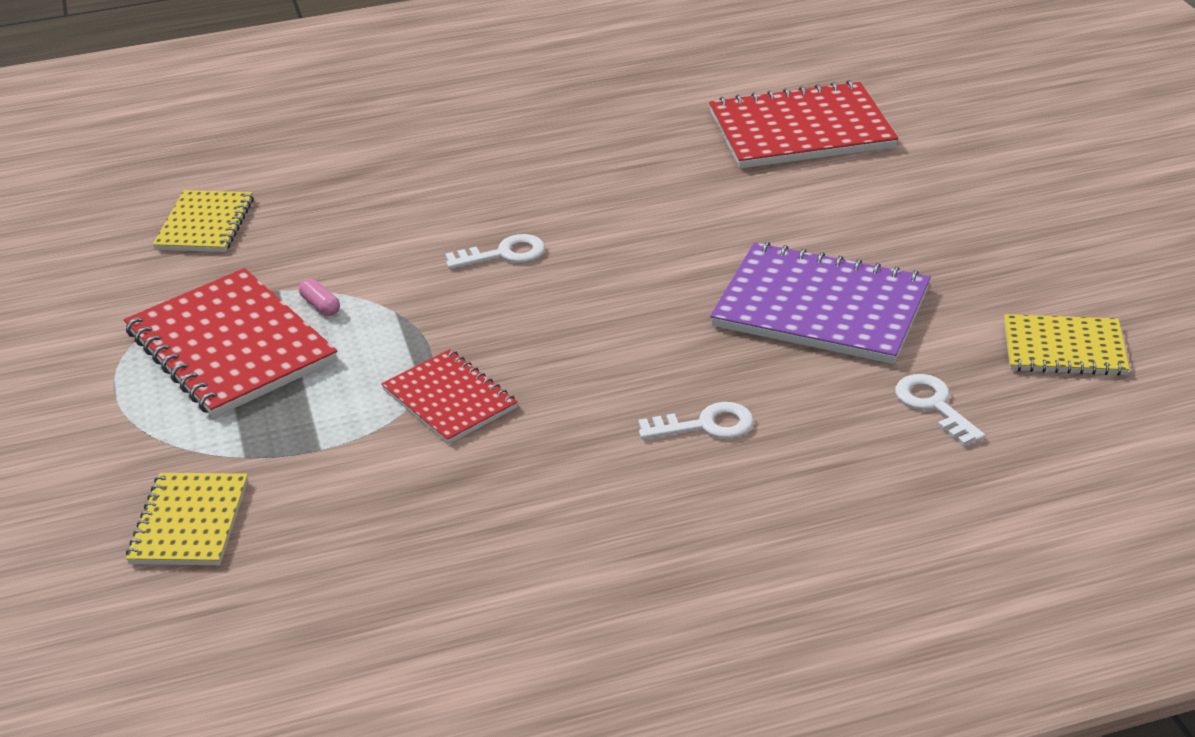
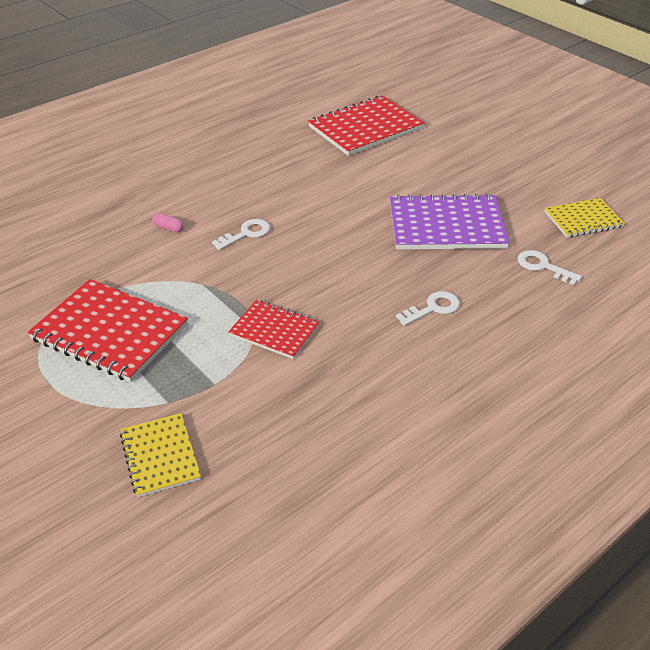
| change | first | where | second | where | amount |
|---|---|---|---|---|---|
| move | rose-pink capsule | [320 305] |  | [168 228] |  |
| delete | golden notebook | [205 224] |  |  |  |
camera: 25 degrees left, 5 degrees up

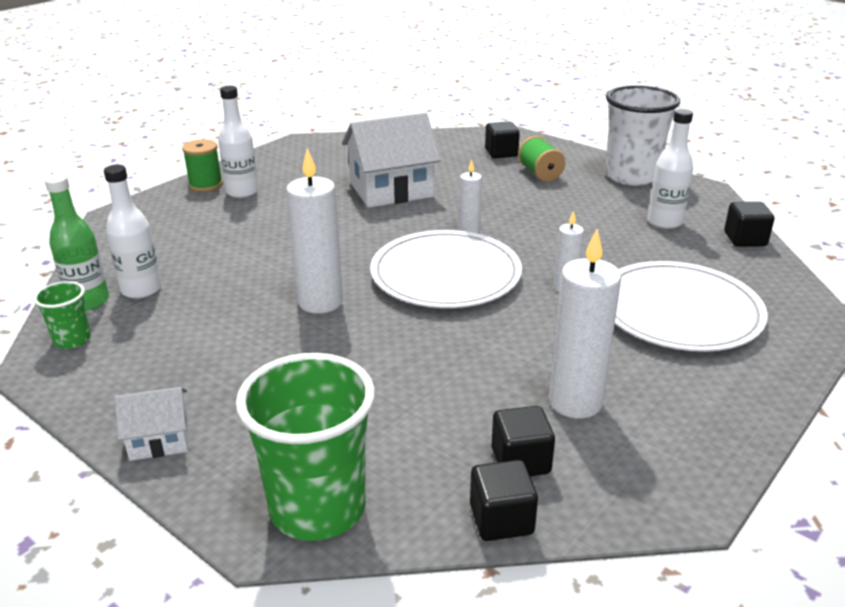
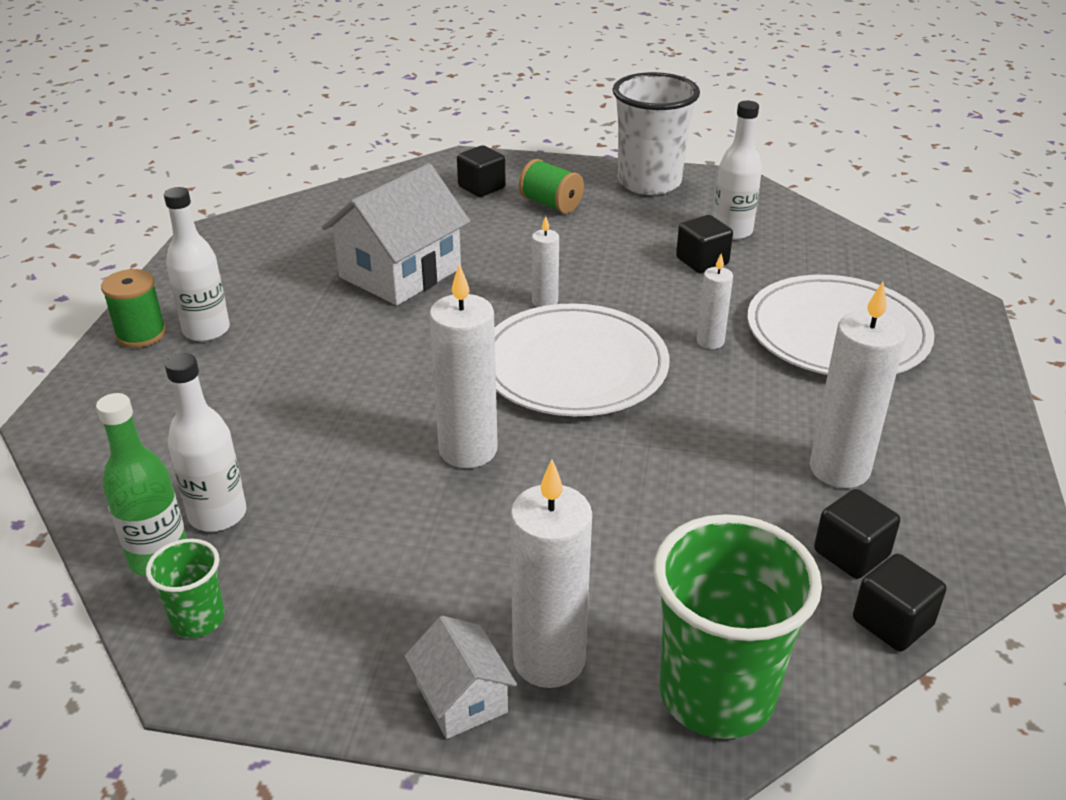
| change | first | where | second | where | amount |
|---|---|---|---|---|---|
| rotate | pure white toy house | [159 439] |  | [461 698] | 75 degrees counterclockwise |
| insert |  |  | pure white candle | [549 660] |  |
| move | black block | [745 239] |  | [702 261] |  |
camera: 30 degrees left, 5 degrees up

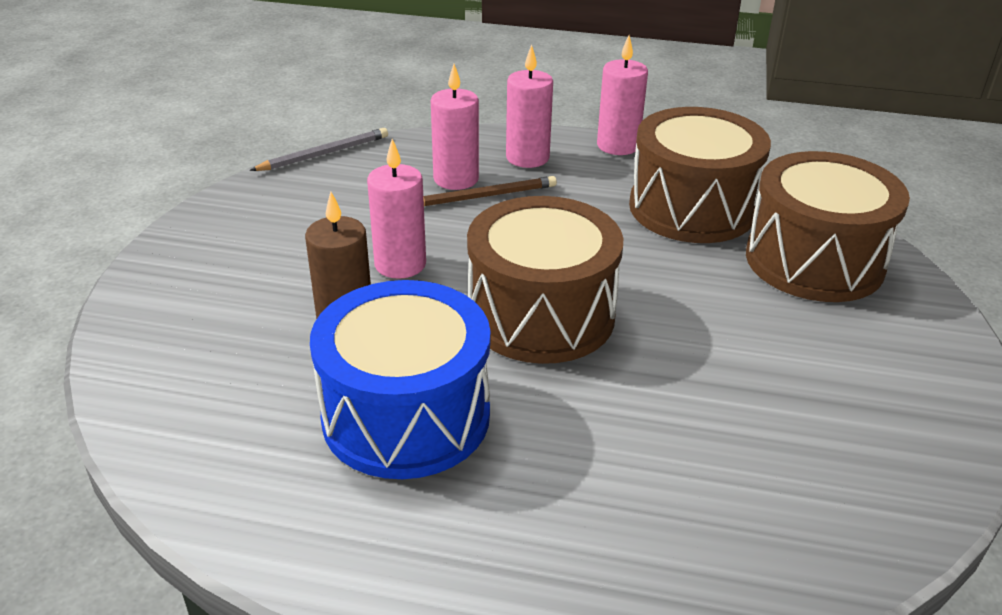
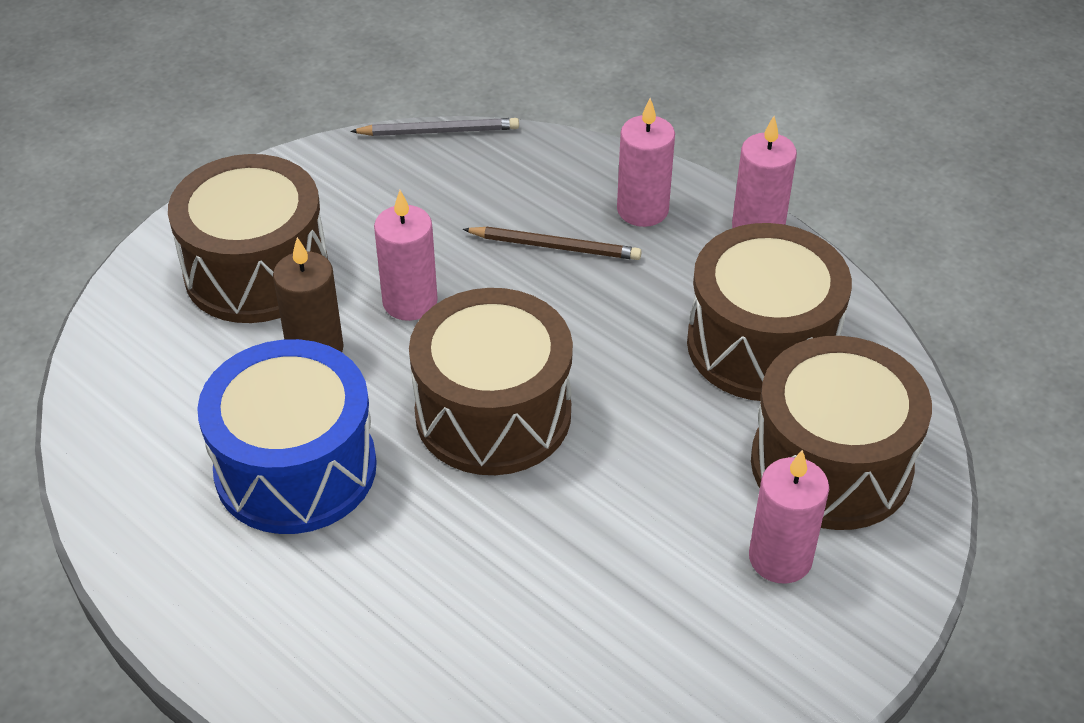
| change | first | where | second | where | amount |
|---|---|---|---|---|---|
| insert |  |  | brown snare drum | [256 271] |  |
| move | rose-pink candle | [456 179] |  | [780 558] |  |
camera: 30 degrees right, 10 degrees up

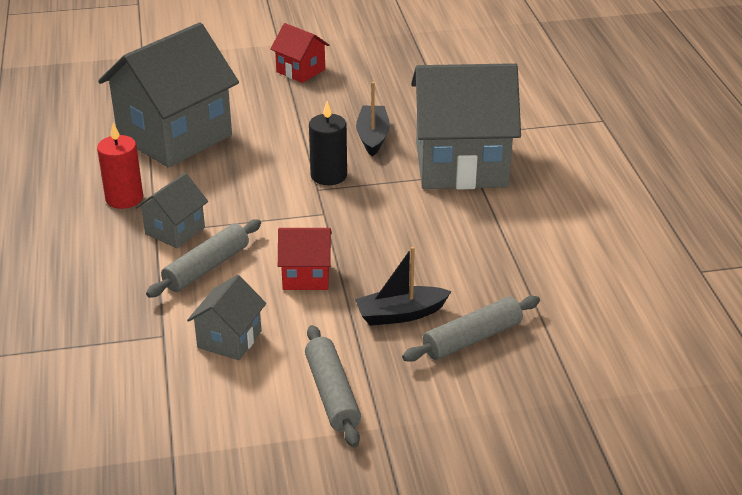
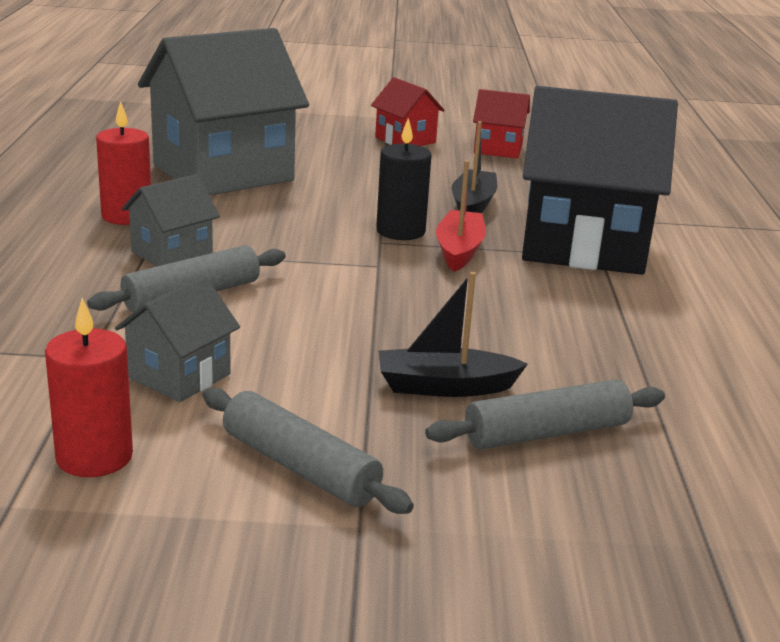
| change | first | where | second | where | amount |
|---|---|---|---|---|---|
| insert |  |  | scarlet candle | [94 457] |  |
| rotate | gray dough roller | [332 394] |  | [300 467] | 45 degrees counterclockwise |
| insert |  |  | scarlet toy boat | [459 251] |  |
| move | scarlet toy house | [306 276] |  | [498 149] |  |
| recolor | gray toy house | [461 165] | black toy house | [583 245] |  |
camera: 10 degrees right, 10 degrees down

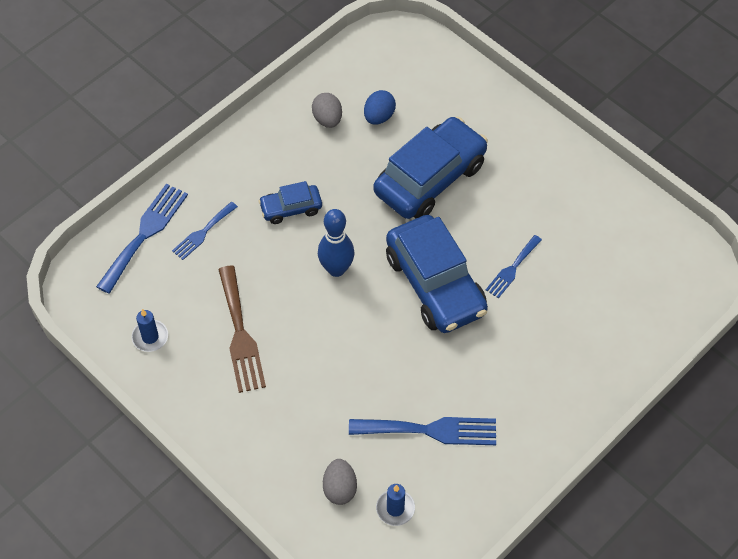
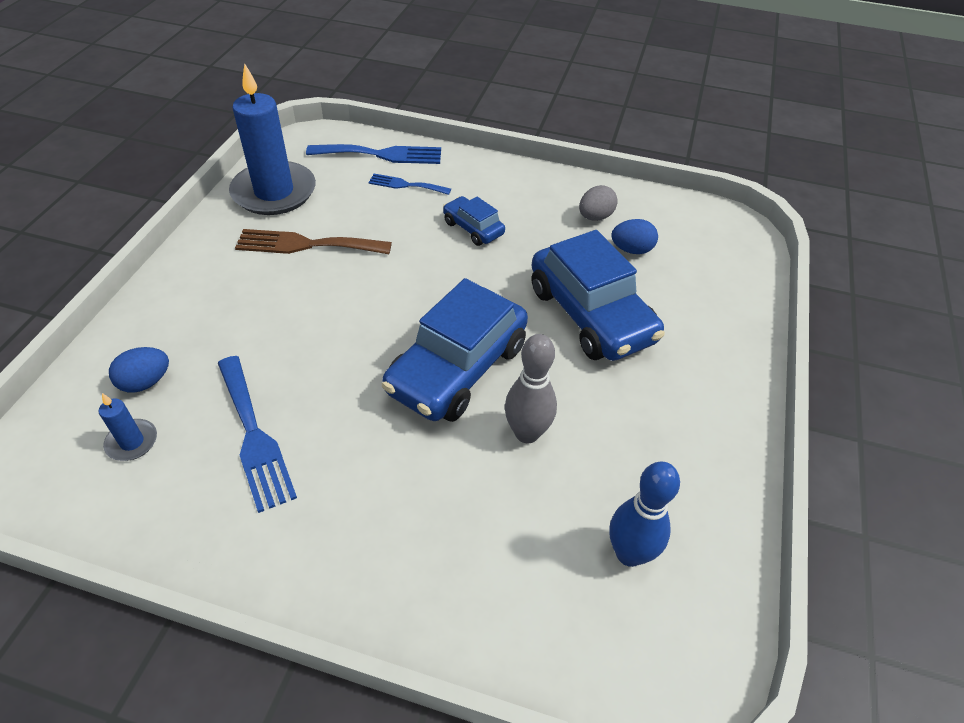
| change | first | where | second | where | amount |
|---|---|---|---|---|---|
| recolor | gray egg shape | [340 488] | cobalt egg shape | [146 382] |  |
| resize | cobalt candle | [150 337] |  | [274 192] | x2.29 |
| rotate | brown dinner fork | [240 334] |  | [306 244] | 45 degrees clockwise |
| replace | cobalt dinner fork | [512 269] | gray skittle | [527 433] |  |
| rotate | cobalt car | [430 178] |  | [591 314] | 45 degrees clockwise |
| move | cobalt skittle | [336 269] |  | [629 553] |  |
camera: 60 degrees right, 10 degrees down

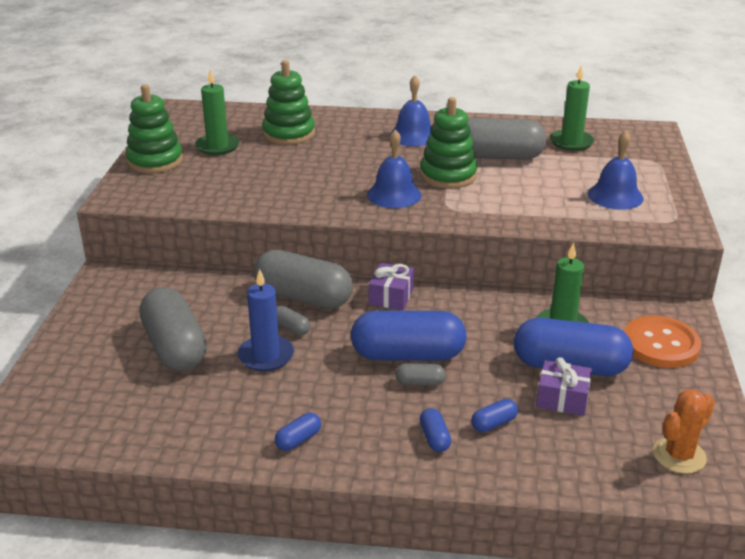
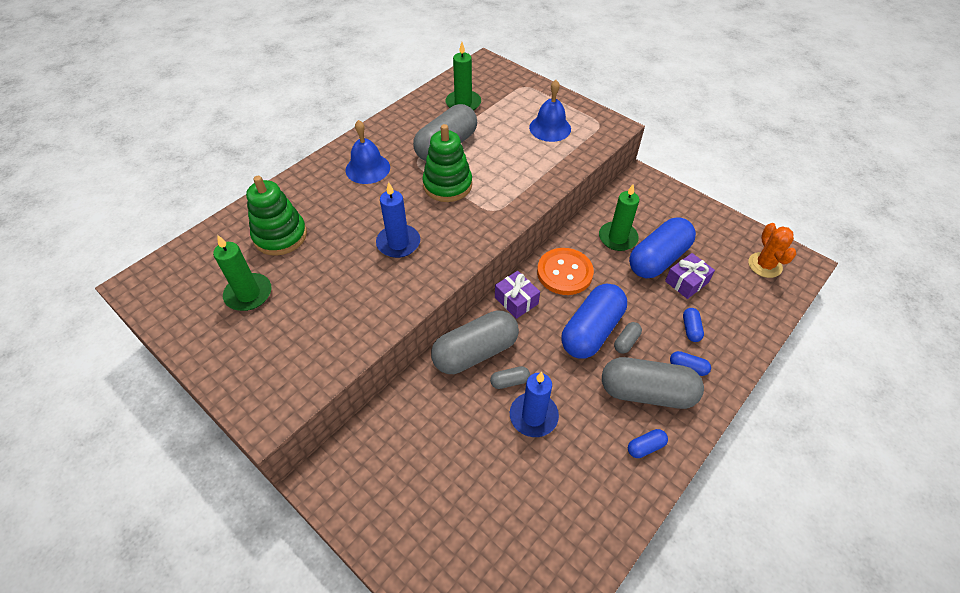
| change | first | where | second | where | amount |
|---|---|---|---|---|---|
| insert |  |  | cobalt candle | [398 243] |  |
| move | orange-coloured shirt button | [660 344] |  | [564 272] |  |
| move | gray capsule | [175 347] |  | [646 392] |  |
| rotate | cobalt capsule | [298 440] |  | [645 447] | 75 degrees clockwise |
| delete | leaf-green stacking rings | [155 161] |  |  |  |
| delete | cobalt hand bell | [394 194] |  |  |  |
camera: 55 degrees left, 20 degrees up

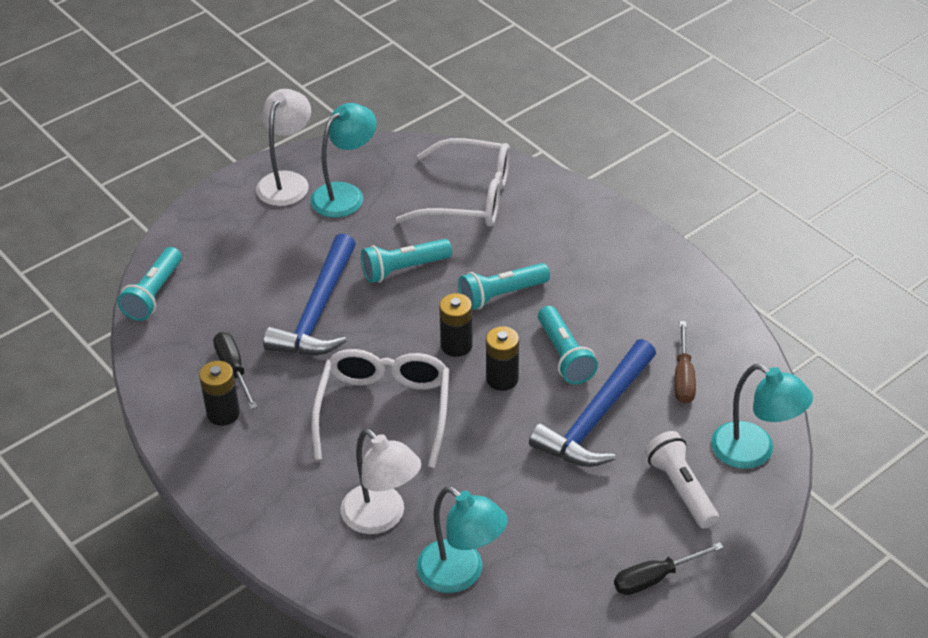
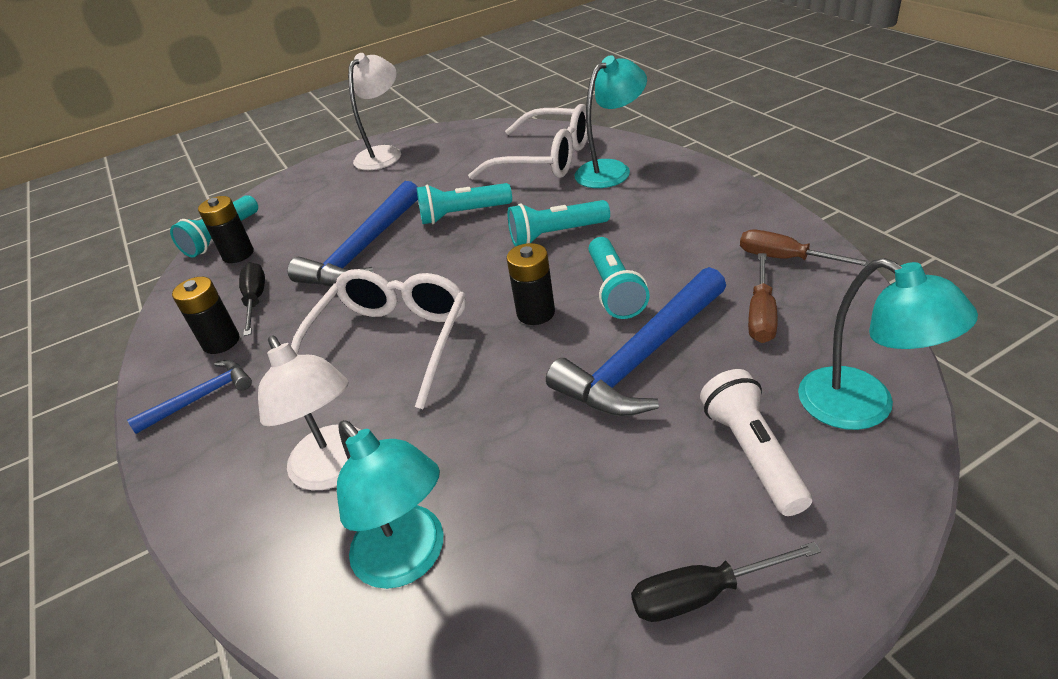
| change | first | where | second | where | amount |
|---|---|---|---|---|---|
| insert |  |  | cobalt claw hammer | [201 398] |  |
| move | black battery | [456 345] |  | [238 254] |  |
| move | teal desk lamp | [345 194] |  | [611 170] |  |
| insert |  |  | brown screwdriver | [786 259] |  |
camera: 15 degrees right, 5 degrees down

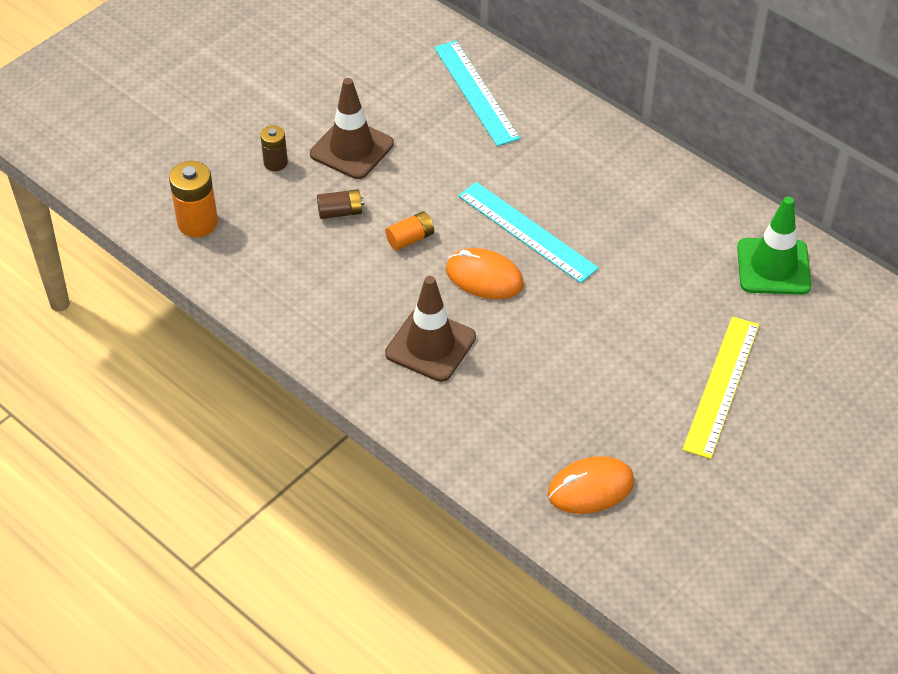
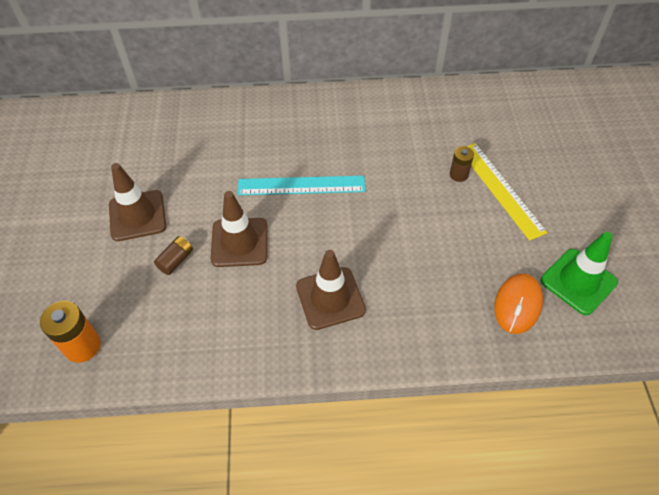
| change | first | where | second | where | amount |
|---|---|---|---|---|---|
| replace | orange-coloured battery | [410 239] | brown traffic cone | [239 242] |  |
| move | brown battery | [275 163] |  | [458 174] |  |
| move | leaf-green traffic cone | [773 267] |  | [578 281] |  |
| delete | teal measuring stick | [475 92] |  |  |  |
| delete | orange-coloured mouse | [484 277] |  |  |  |
camera: 45 degrees left, 5 degrees up

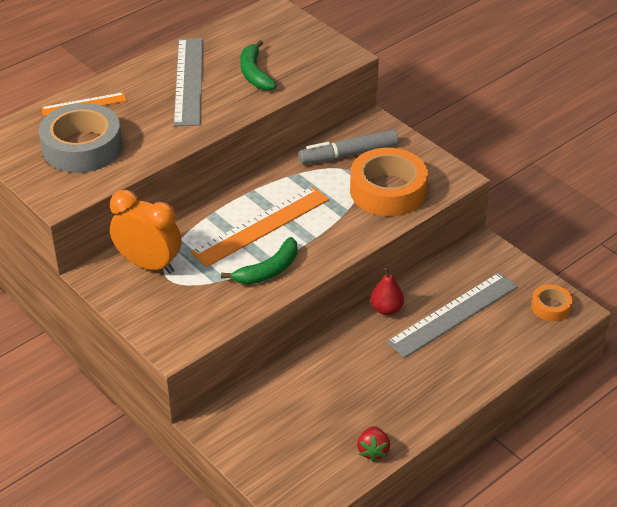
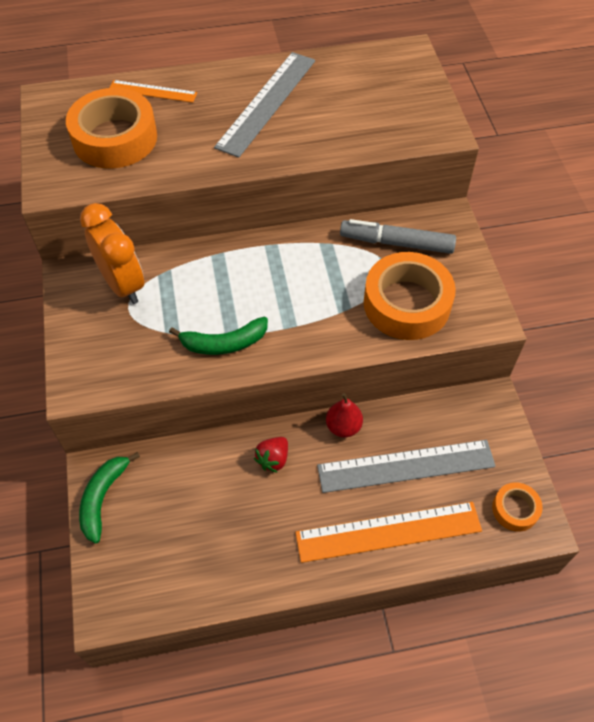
| change | first | where | second | where | amount |
|---|---|---|---|---|---|
| recolor | gray roll of tape | [82 147] | orange-coloured roll of tape | [115 138] |  |
| move | leaf-green toy banana | [254 73] |  | [103 498] |  |
| move | scarlet toy strawberry | [373 451] |  | [273 459] |  |
| move | orange-coloured measuring stick | [261 226] |  | [388 532] |  |
camera: 30 degrees right, 15 degrees up

